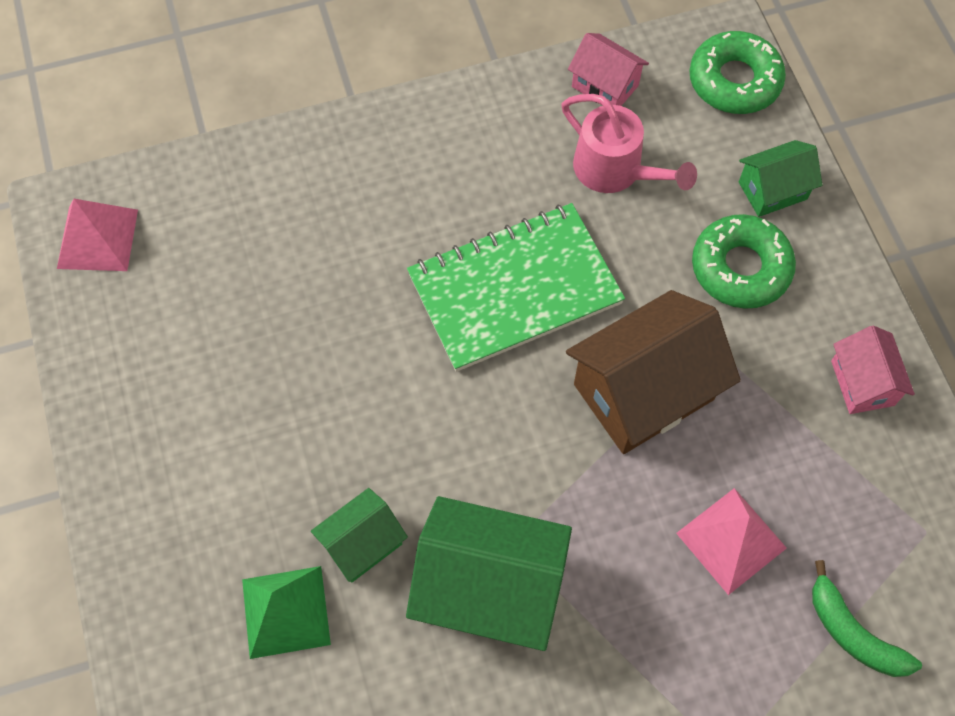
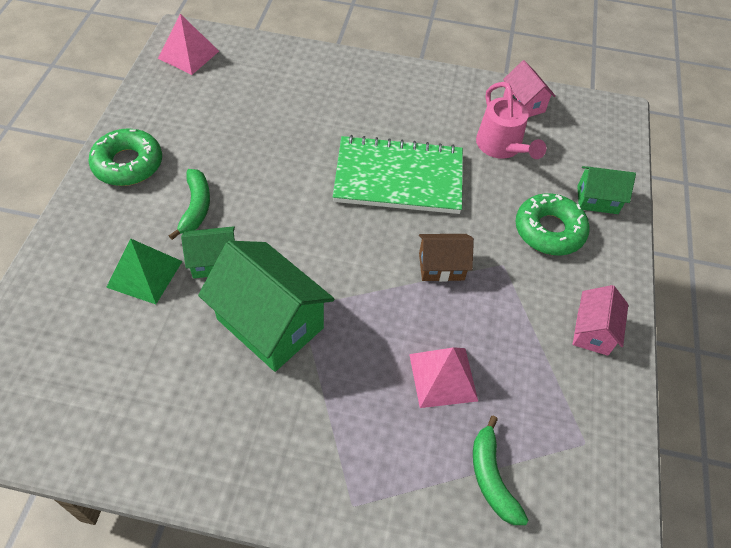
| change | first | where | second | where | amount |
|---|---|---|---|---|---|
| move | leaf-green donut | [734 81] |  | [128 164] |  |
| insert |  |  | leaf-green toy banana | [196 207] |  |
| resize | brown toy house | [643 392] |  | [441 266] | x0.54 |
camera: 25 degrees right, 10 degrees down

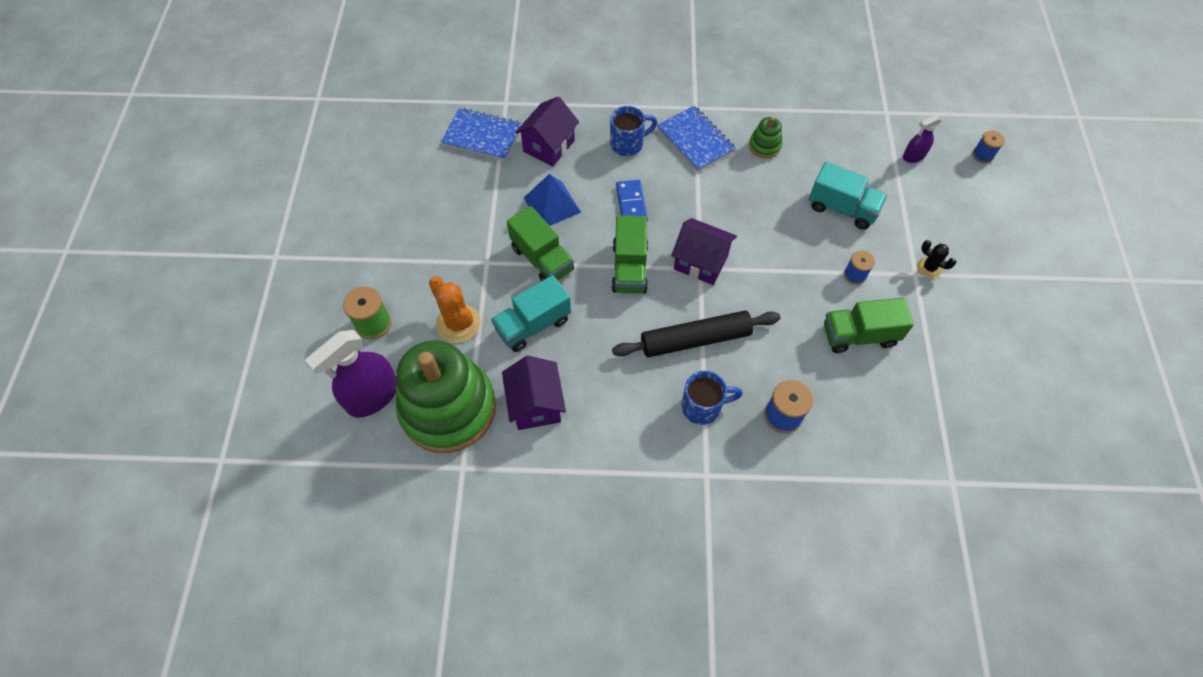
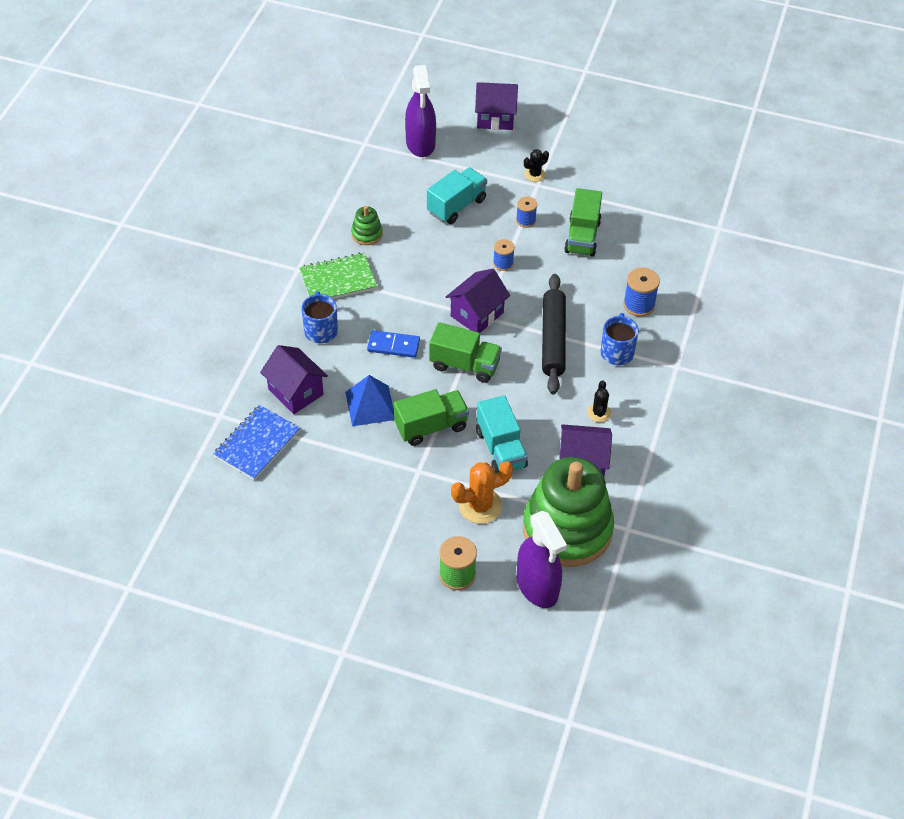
| change | first | where | second | where | amount |
|---|---|---|---|---|---|
| recolor | cobalt notebook | [695 140] | leaf-green notebook | [338 280] |  |
| resize | purple spray bottle | [913 156] |  | [420 143] | x1.91 |
| insert |  |  | purple toy house | [495 118] |  |
| move | cobalt spool | [982 155] |  | [503 263] |  |
| insert |  |  | black cactus | [599 413] |  |
camera: 75 degrees left, 10 degrees down

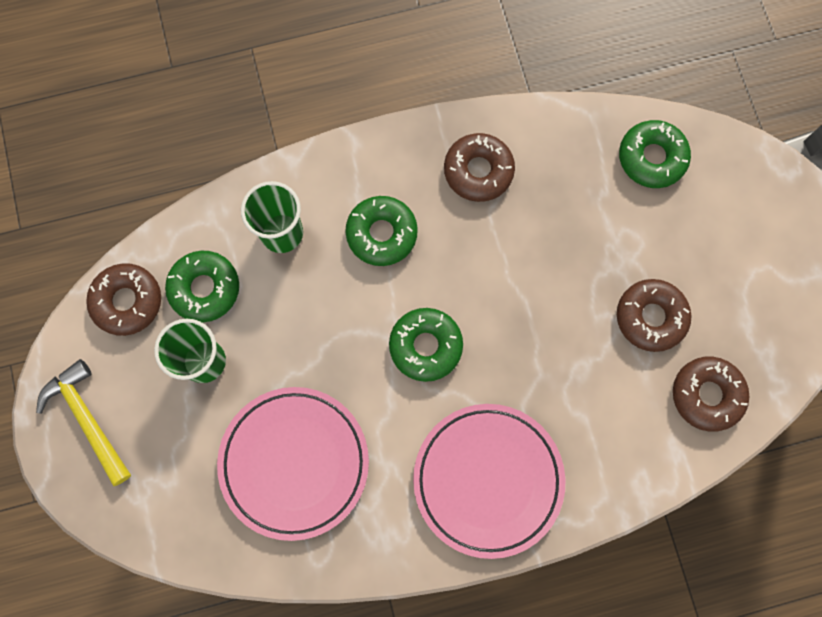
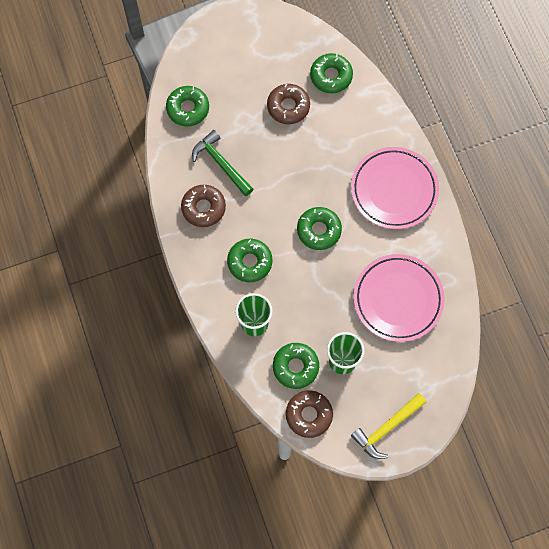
| change | first | where | second | where | amount |
|---|---|---|---|---|---|
| insert |  |  | leaf-green claw hammer | [221 163] |  |
| recolor | brown donut | [707 395] | leaf-green donut | [331 76] |  |
camera: 95 degrees left, 5 degrees down

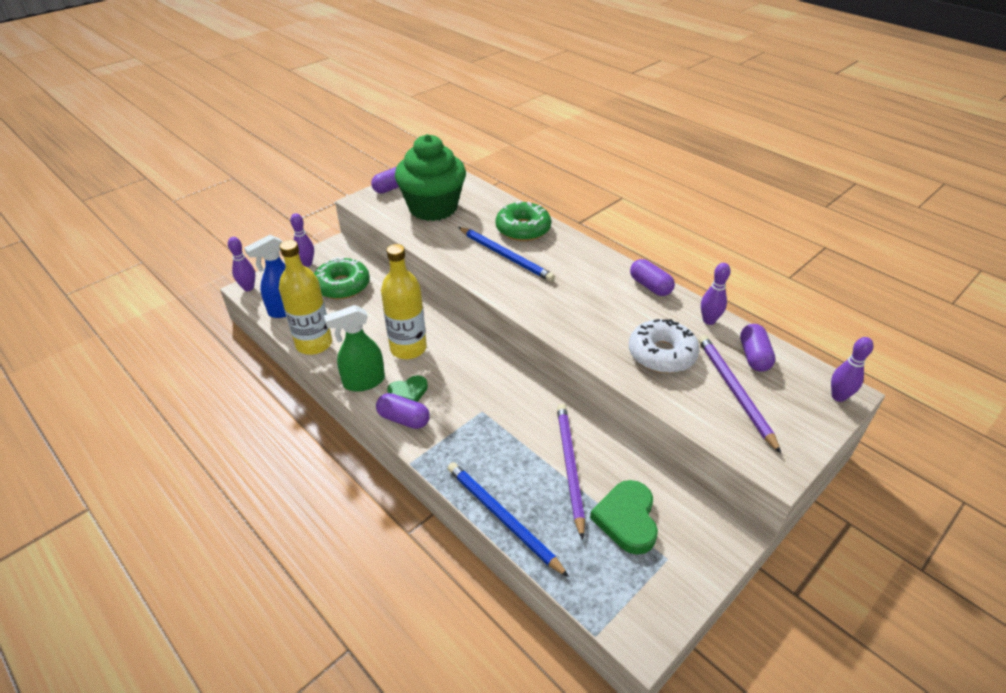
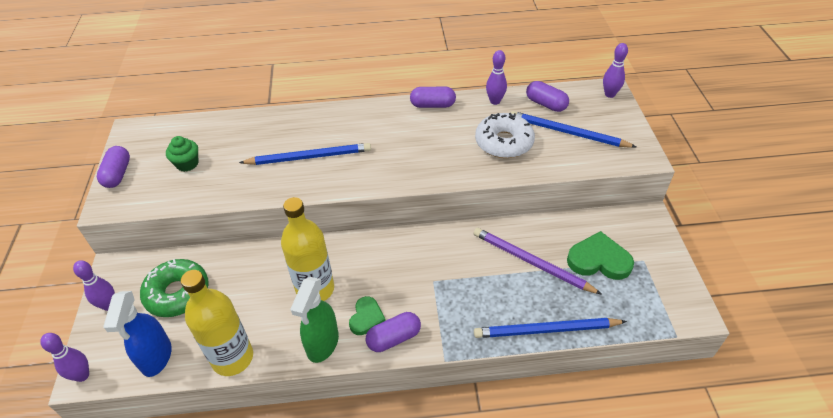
| change | first | where | second | where | amount |
|---|---|---|---|---|---|
| resize | leaf-green fairy cake | [433 208] |  | [187 164] | x0.41 |
| recolor | purple pencil | [734 391] | cobalt pencil | [567 132] |  |
| rotate | leaf-green love heart | [627 519] |  | [599 260] | 150 degrees clockwise |
| delete | leaf-green donut | [523 229] |  |  |  |
camera: 50 degrees left, 5 degrees up

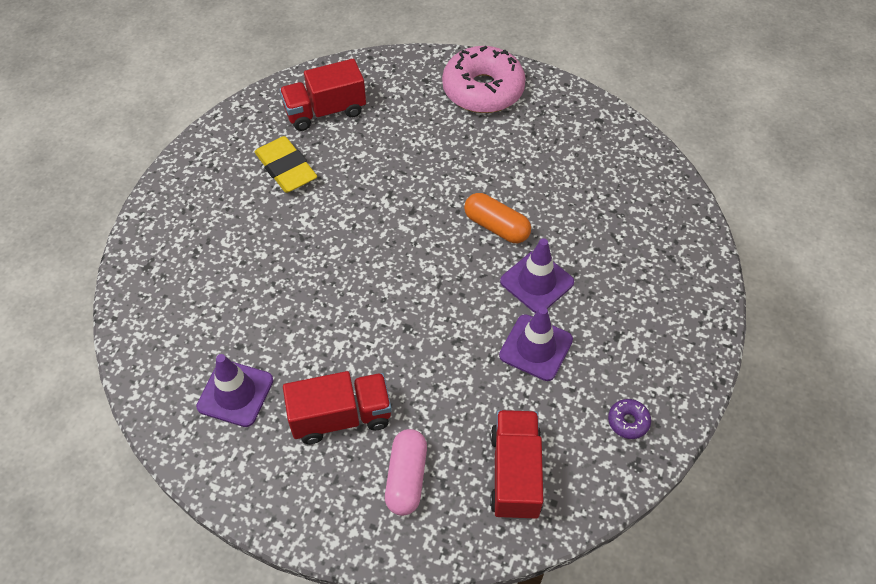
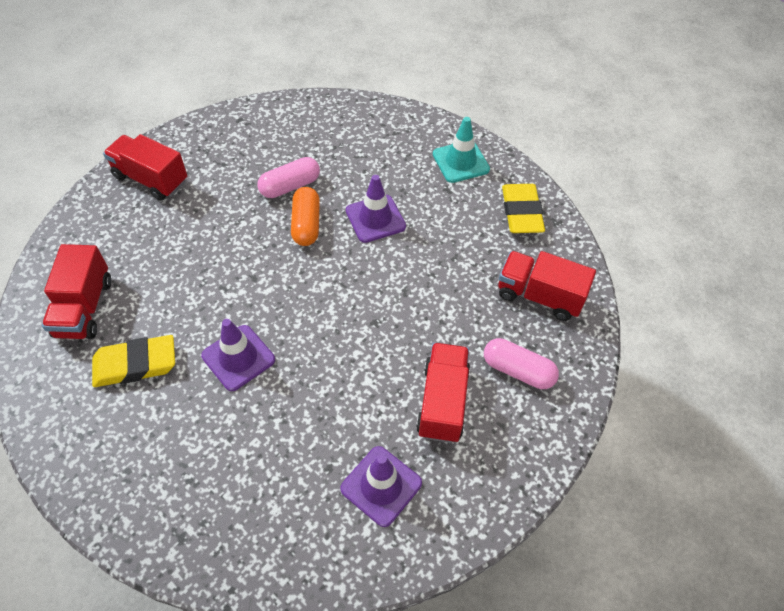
| change | first | where | second | where | amount |
|---|---|---|---|---|---|
| replace | rose-pink donut | [483 90] | scarlet toy truck | [151 179] |  |
| move | purple traffic cone | [536 347] |  | [238 358] |  |
| insert |  |  | rose-pink capsule | [290 186] |  |
| rotate | orange-coloured capsule | [496 226] |  | [306 224] | 60 degrees counterclockwise |
| insert |  |  | teal traffic cone | [460 162] |  |
| replace | purple donut | [628 421] | golden pencil eraser | [521 212] |  |
camera: 70 degrees left, 0 degrees up

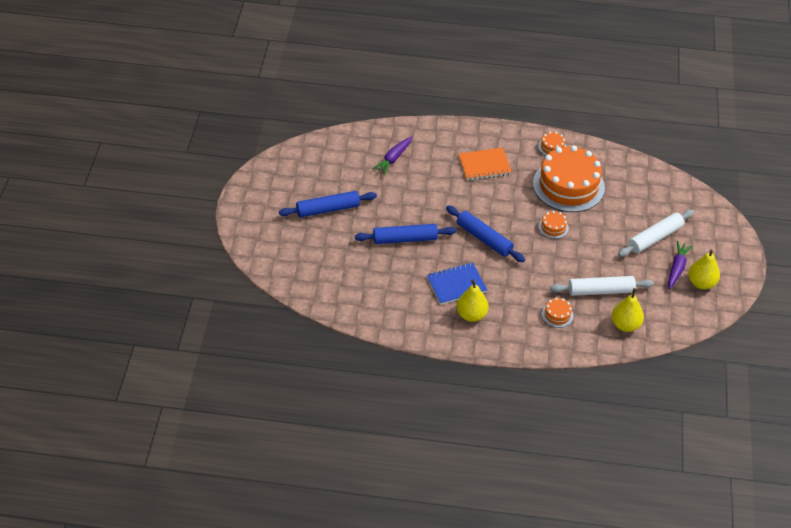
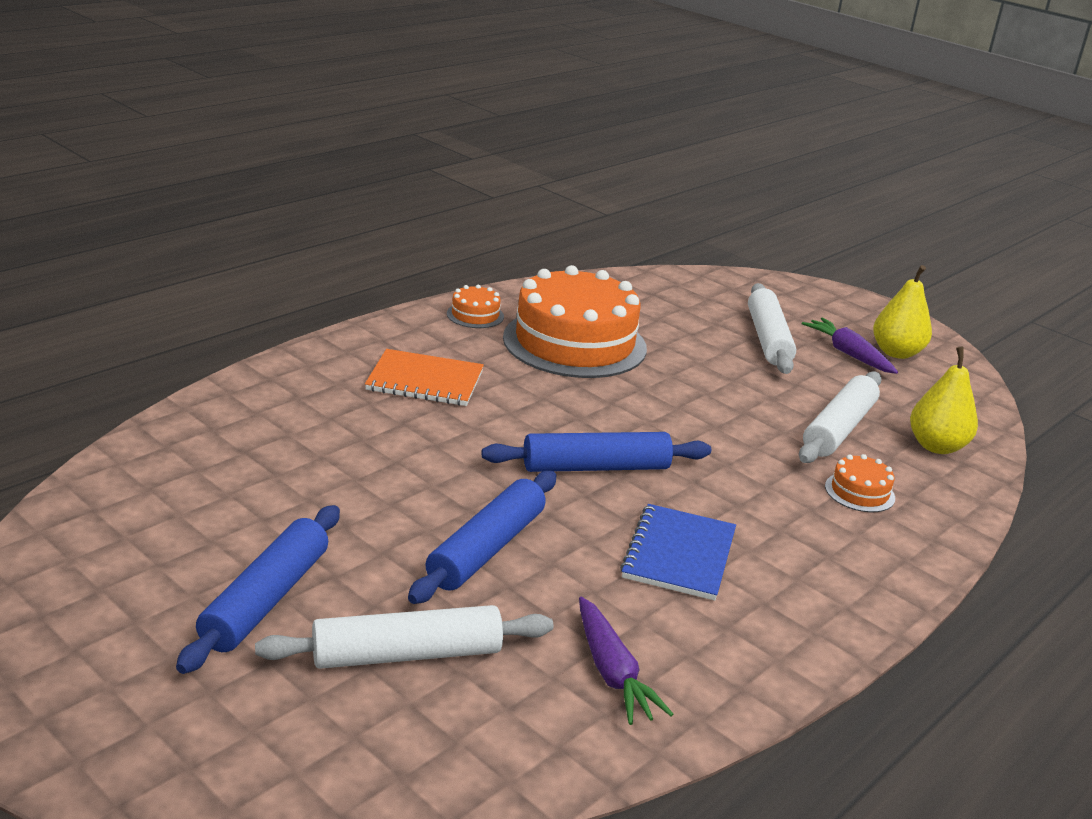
| change | first | where | second | where | amount |
|---|---|---|---|---|---|
| insert |  |  | pure white dough roller | [406 655] |  |
| rotate | orange-coloured notebook | [484 165] |  | [425 381] | 75 degrees clockwise |
| move | purple root vegetable | [393 159] |  | [612 672] |  |
| delete | golden pear fruit | [471 315] |  |  |  |
| delete | orange-coloured gateau | [553 227] |  |  |  |
camera: 55 degrees left, 20 degrees down

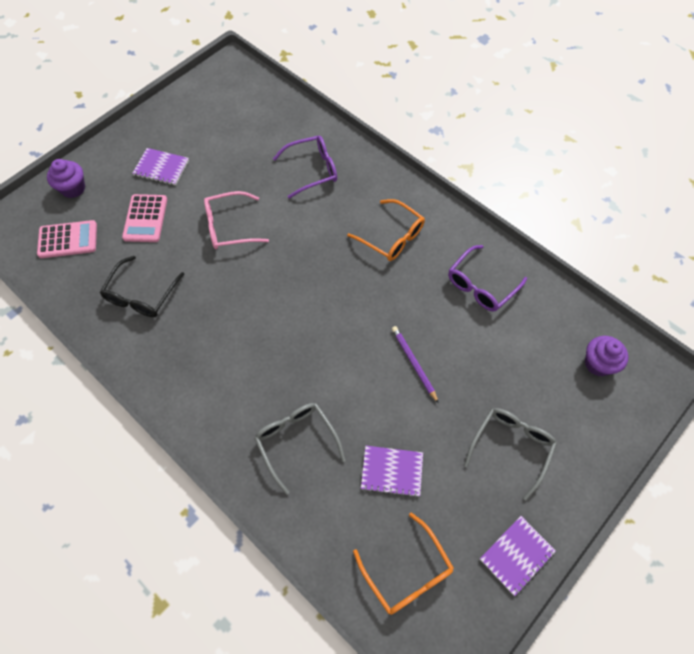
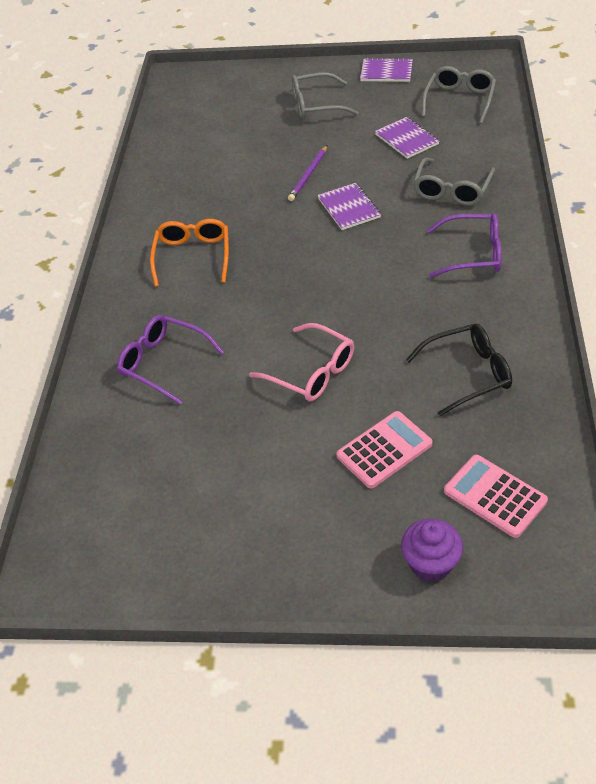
| change | first | where | second | where | amount |
|---|---|---|---|---|---|
| move | purple notebook | [161 168] |  | [349 208] |  |
| recolor | orange-coloured spectacles | [407 572] | gray spectacles | [459 100] |  |
| move | purple spectacles | [481 285] |  | [473 254] |  |
| delete | purple fairy cake | [598 363] |  |  |  |
camera: 125 degrees left, 15 degrees down

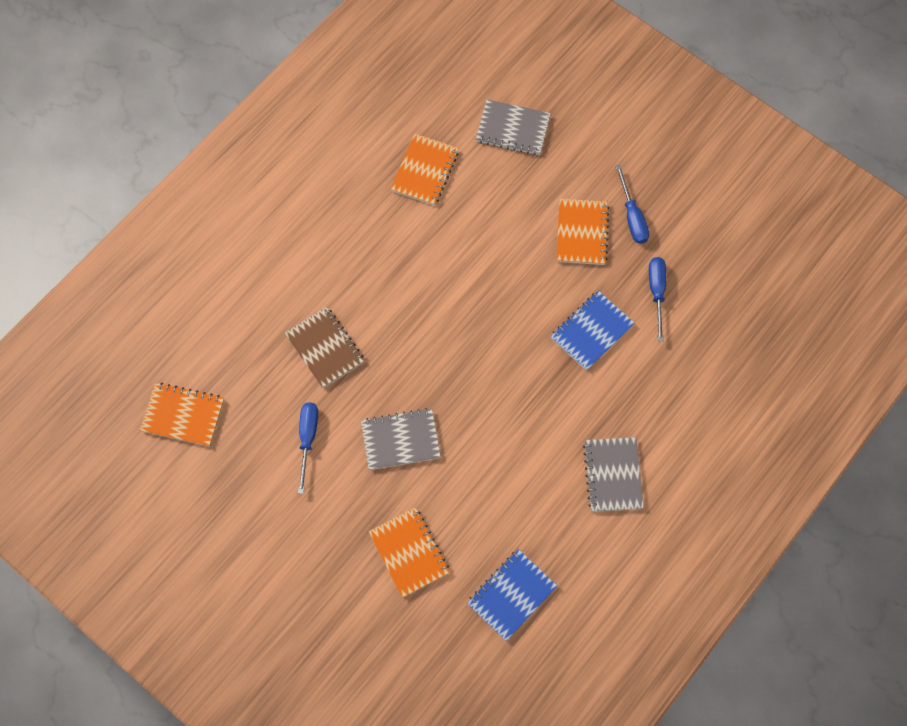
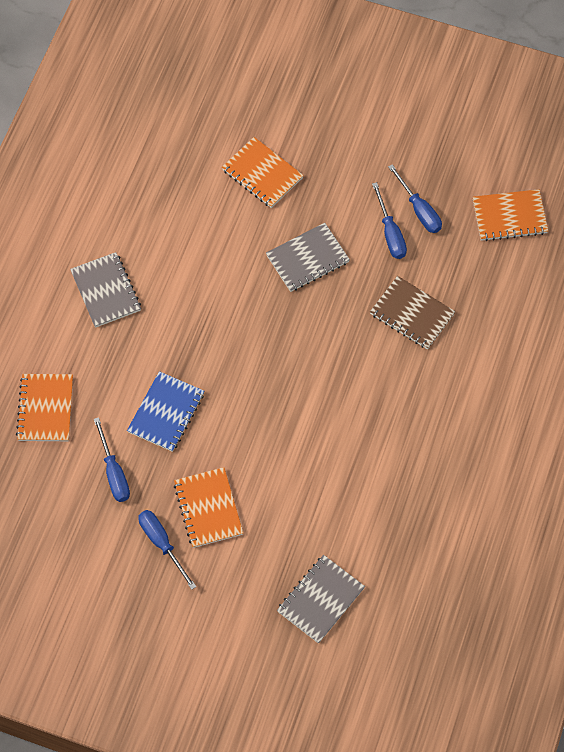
| change | first | where | second | where | amount |
|---|---|---|---|---|---|
| move | orange-coloured notebook | [425 171] |  | [45 409] |  |
| rotate | gray notebook | [513 129] |  | [320 599] | 45 degrees counterclockwise |
| insert |  |  | cobalt screwdriver | [419 210] |  |
| delete | cobalt notebook | [511 595] |  |  |  |
camera: 160 degrees right, 5 degrees down

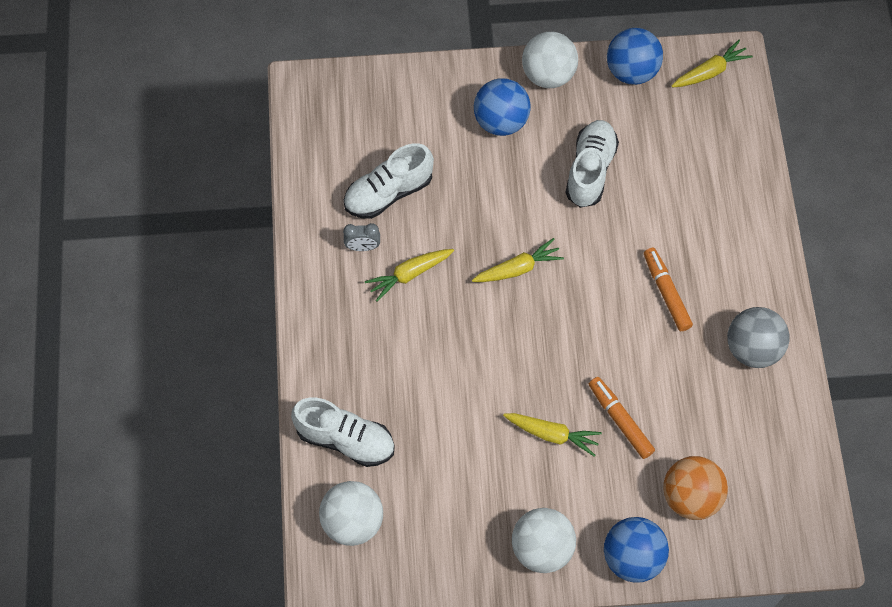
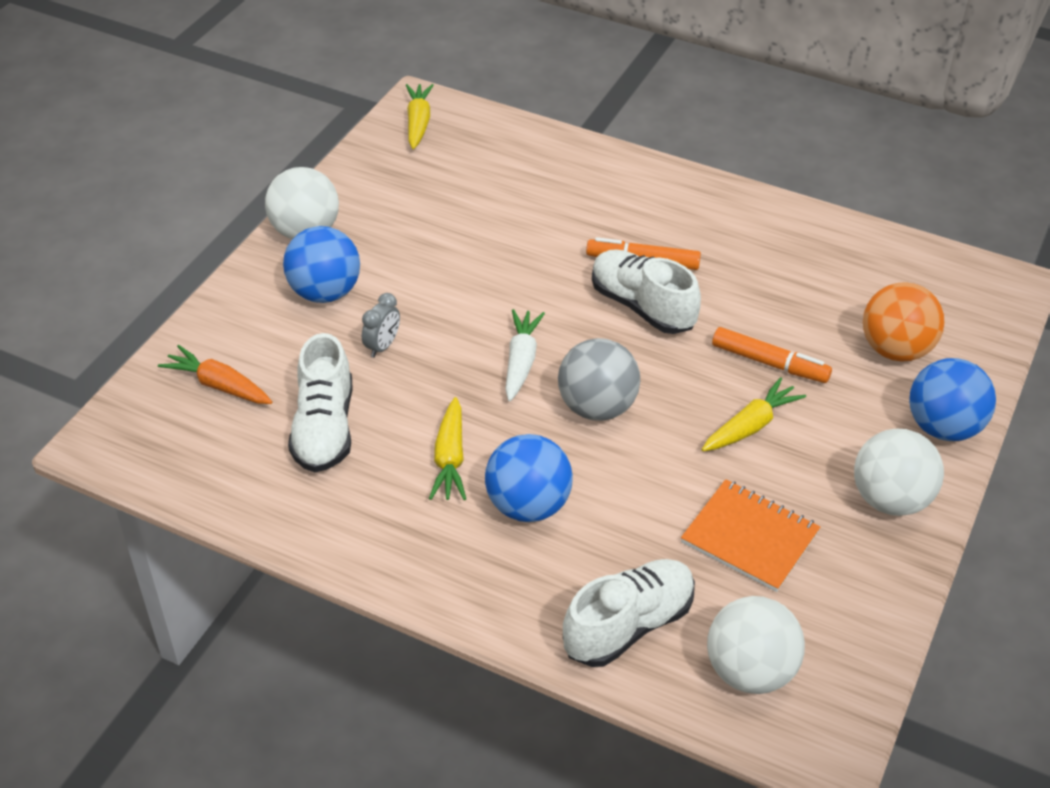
| change | first | where | second | where | amount |
|---|---|---|---|---|---|
| insert |  |  | orange-coloured root vegetable | [219 385] |  |
| move | gray alarm clock | [363 247] |  | [382 346] |  |
| move | cobalt play ball | [631 71] |  | [528 505] |  |
| recolor | golden root vegetable | [518 268] | pure white root vegetable | [521 361] |  |
| move | gray play ball | [752 348] |  | [597 407] |  |
| move | pure white sneaker | [590 170] |  | [642 306] |  |
| insert |  |  | orange-coloured notebook | [750 537] |  |
| rotate | orange-coloured felt pen | [620 420] |  | [769 363] | 150 degrees counterclockwise |
camera: 60 degrees left, 20 degrees down

